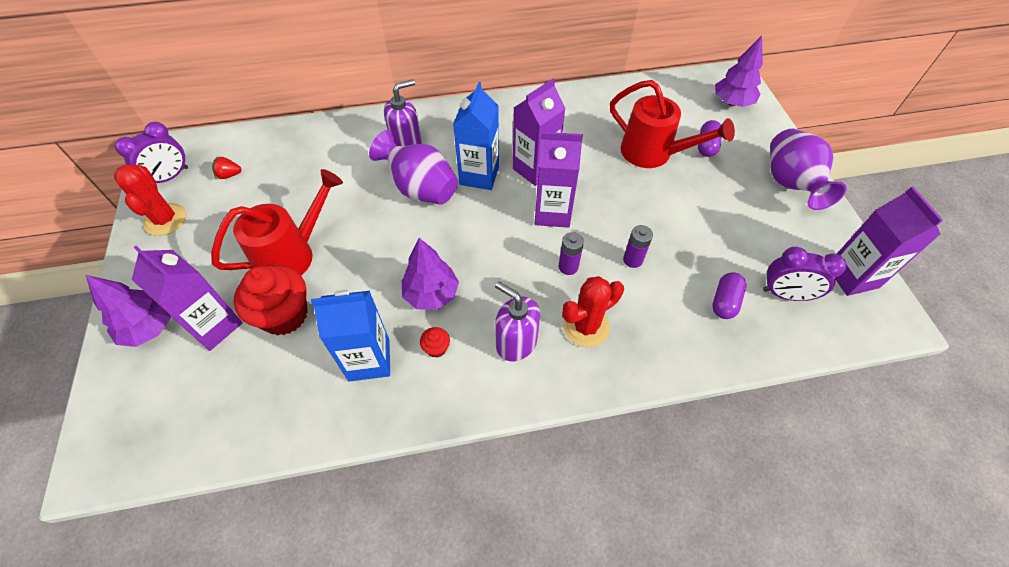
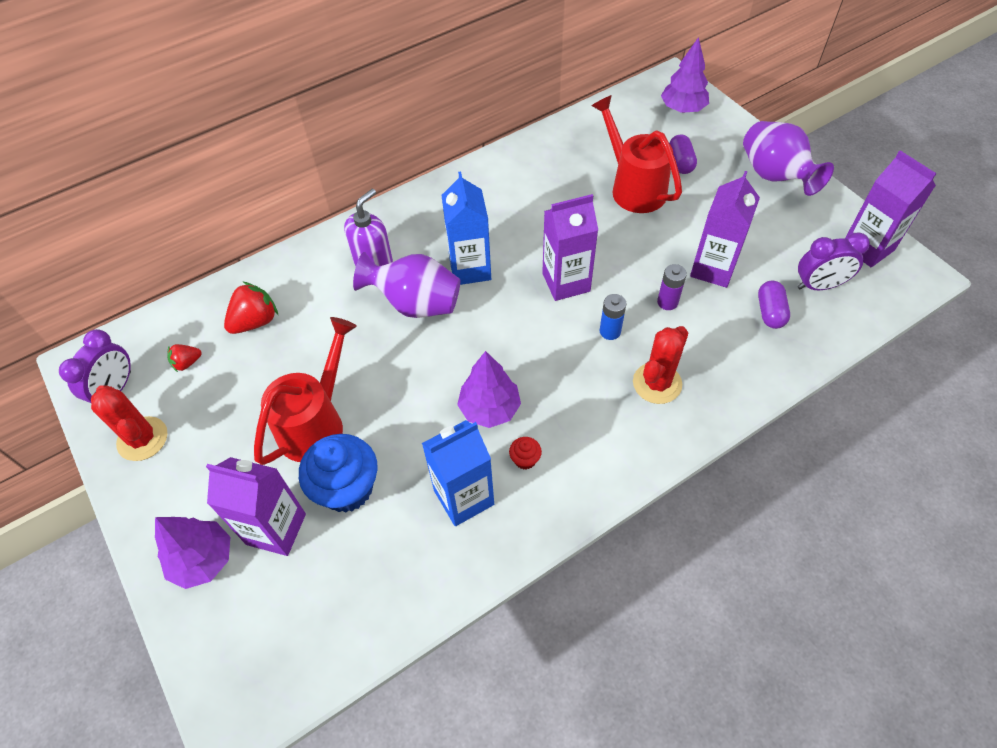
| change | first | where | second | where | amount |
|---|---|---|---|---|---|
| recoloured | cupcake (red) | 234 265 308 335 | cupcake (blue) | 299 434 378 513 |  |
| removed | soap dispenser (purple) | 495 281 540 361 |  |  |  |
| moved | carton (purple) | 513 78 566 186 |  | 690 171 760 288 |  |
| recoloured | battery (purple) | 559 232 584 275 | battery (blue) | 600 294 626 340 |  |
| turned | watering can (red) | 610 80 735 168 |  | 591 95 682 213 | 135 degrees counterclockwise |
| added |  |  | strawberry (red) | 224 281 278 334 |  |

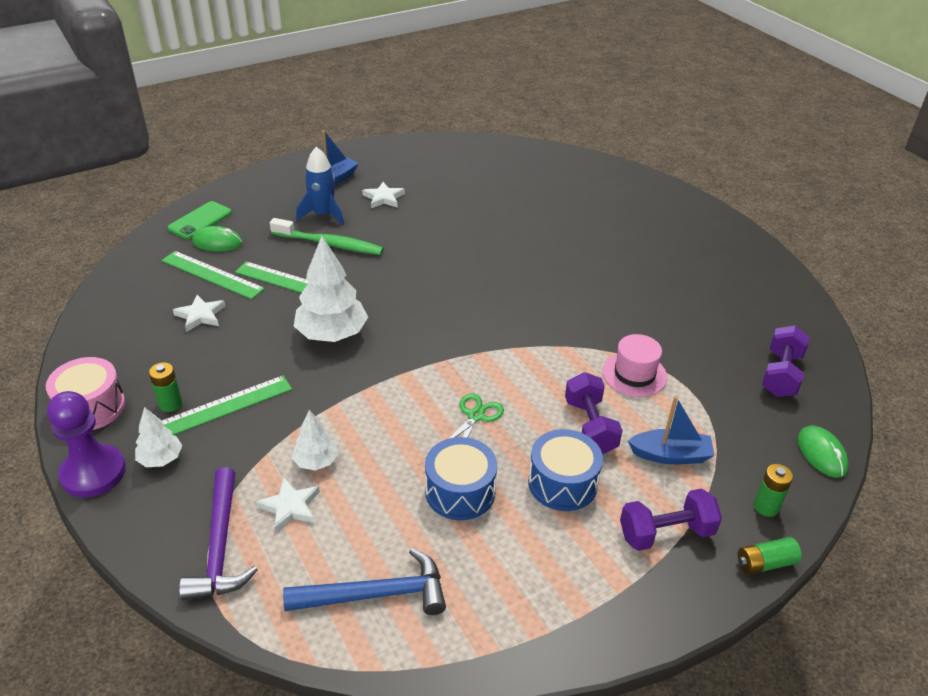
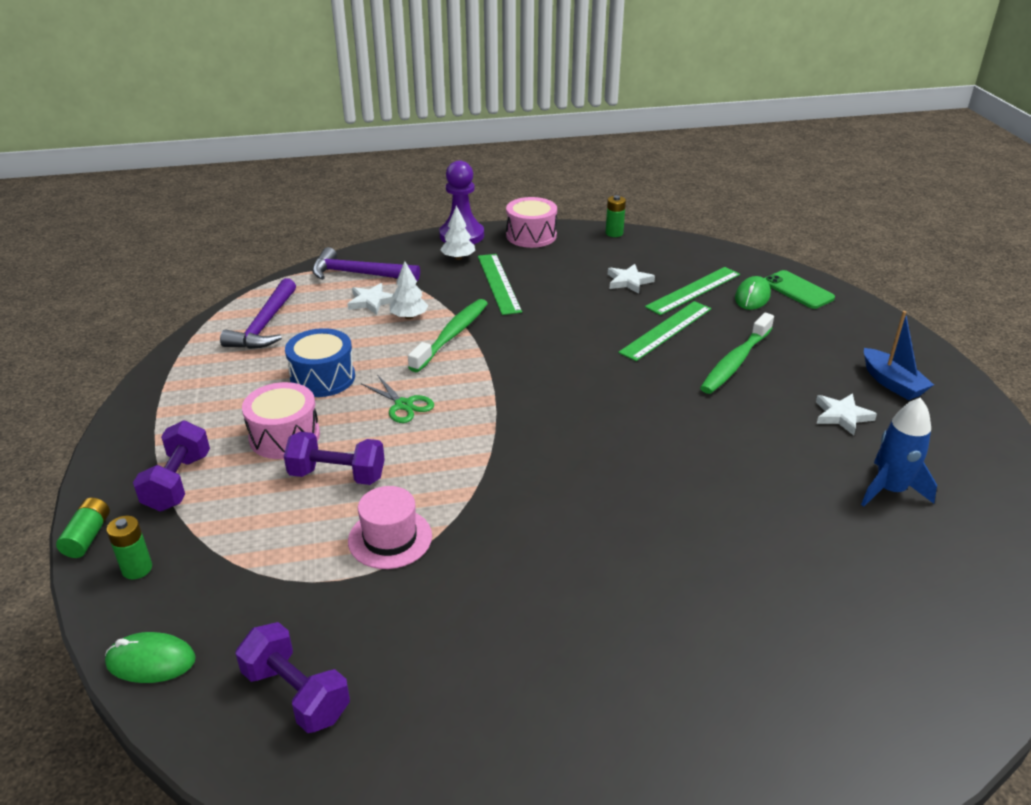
| change | first | where | second | where | amount |
|---|---|---|---|---|---|
| moved | battery (green) | 149 363 182 412 |  | 606 195 626 237 |  |
| recoloured | hammer (blue) | 283 548 446 615 | hammer (purple) | 220 278 296 349 |  |
| removed | tree (white) | 294 236 368 342 |  |  |  |
| moved | rocket (blue) | 296 147 344 225 |  | 861 397 937 507 |  |
| recoloured | drum (blue) | 528 429 603 511 | drum (pink) | 242 382 320 459 |  |
| removed | boat (blue) | 628 396 715 464 |  |  |  |
| added |  |  | toothbrush (green) | 408 299 488 372 |  |

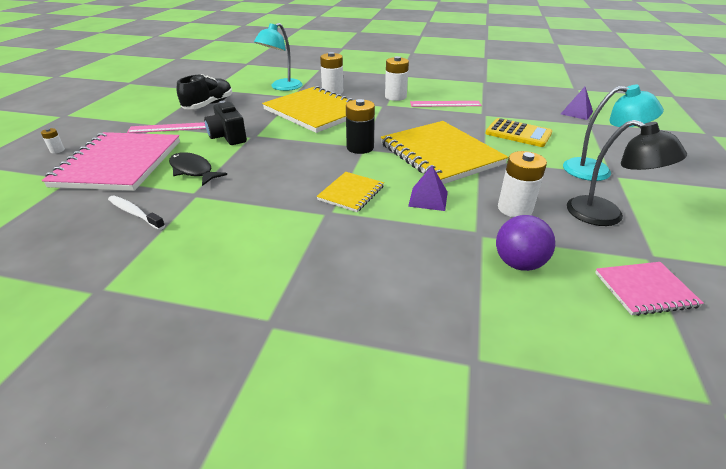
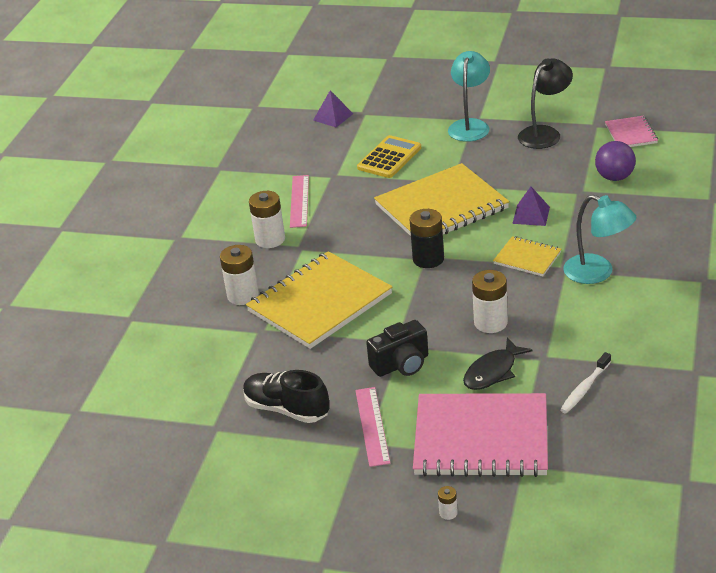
| change | first | where | second | where | amount |
|---|---|---|---|---|---|
| moved | lamp (turquoise) | 254 23 302 91 |  | 563 195 636 284 |  |
| moved | battery (white) | 498 151 547 217 |  | 472 270 508 333 |  |

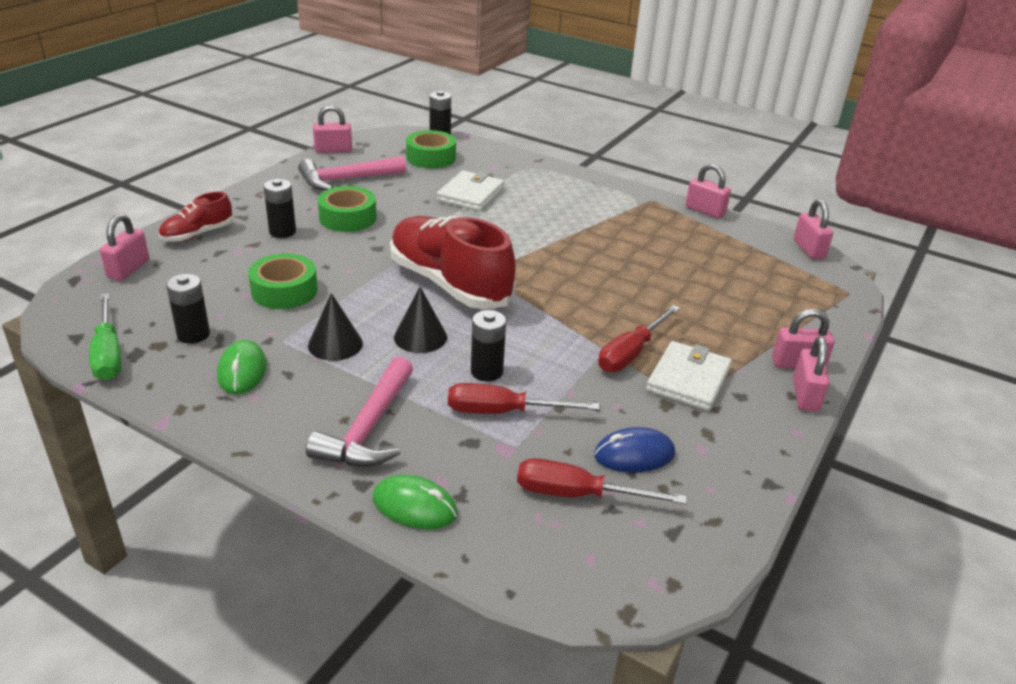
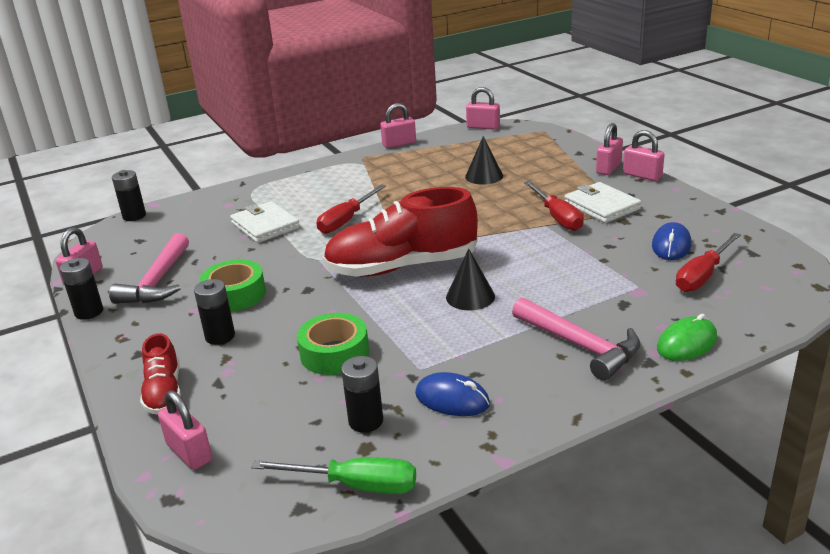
| change | first | where | second | where | amount |
|---|---|---|---|---|---|
| recoloured | mouse (green) | 217 340 267 394 | mouse (blue) | 415 372 490 416 |  |
| moved | cone (black) | 308 293 363 361 |  | 465 136 503 185 |  |
| removed | tape (green) | 406 130 456 168 |  |  |  |
| moved | screwdriver (red) | 448 383 600 414 |  | 317 184 386 234 |  |
| moved | battery (black) | 471 310 506 382 |  | 60 258 103 320 |  |

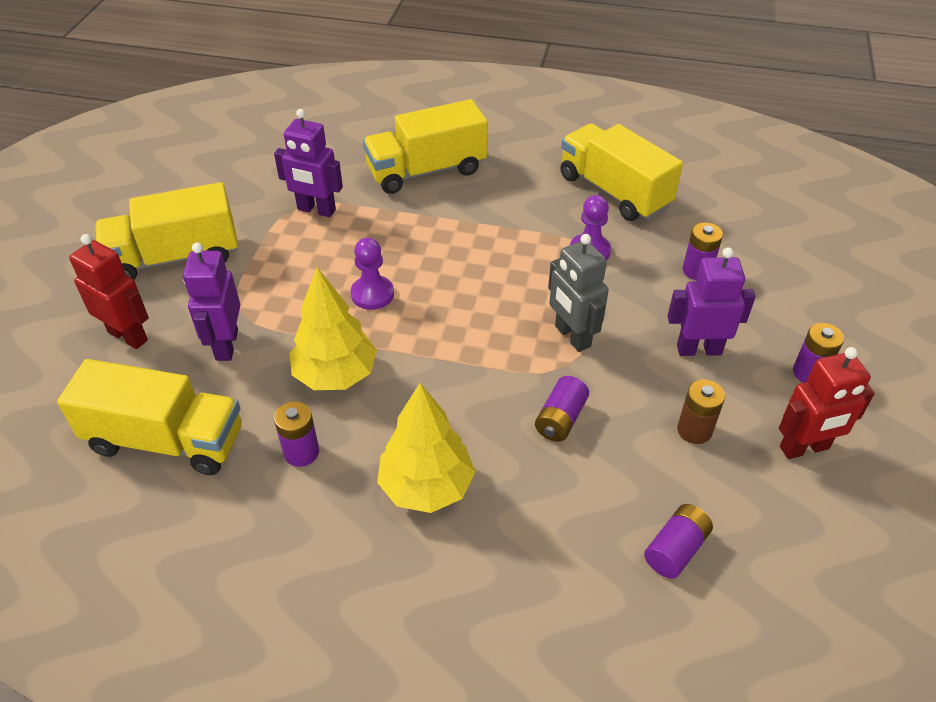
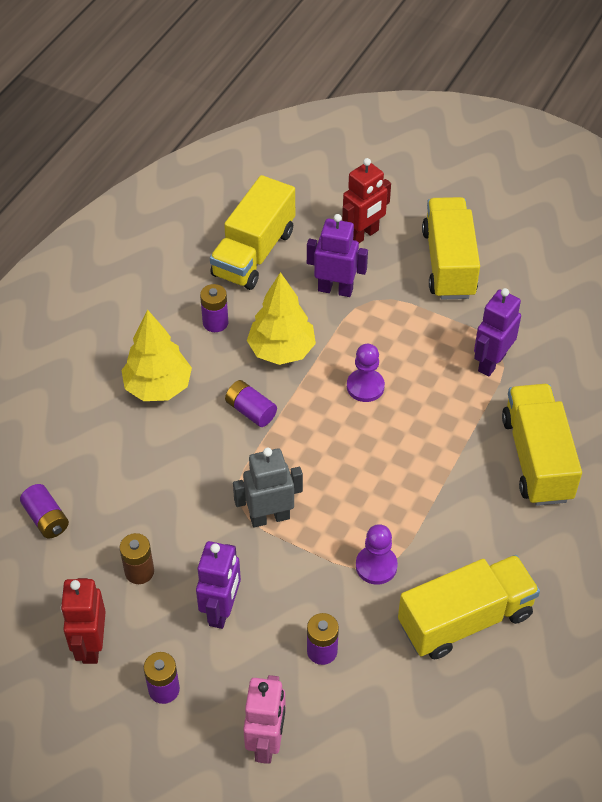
| change | first | where | second | where | amount |
|---|---|---|---|---|---|
| moved | battery (purple) | 535 376 589 442 |  | 225 380 277 427 |  |
| added |  |  | robot (pink) | 243 675 286 764 |  |

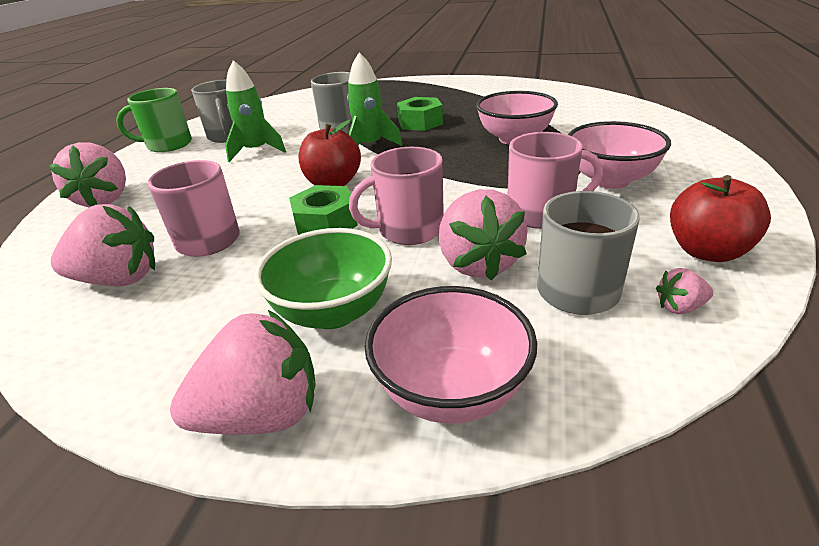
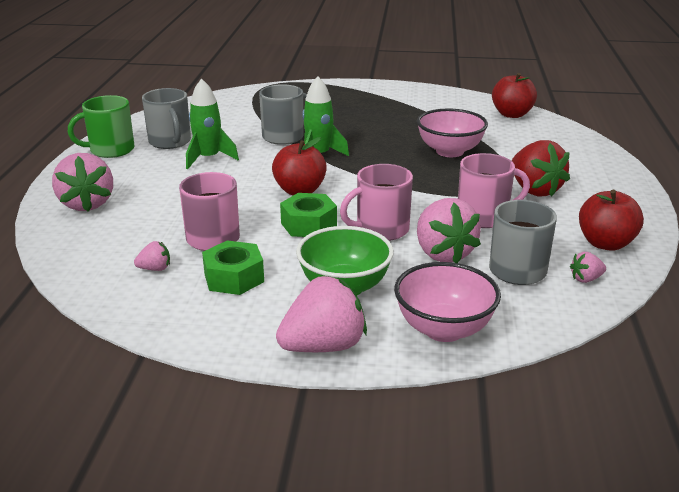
| change | first | where | second | where | amount |
|---|---|---|---|---|---|
| resized | strawberry (pink) | 51 204 155 287 |  | 134 241 170 271 | x0.46 |
| moved | nut (green) | 397 97 443 131 |  | 202 240 264 295 |  |
| replaced | bowl (pink) | 568 121 671 189 | strawberry (red) | 512 140 570 197 |  |
| added |  |  | apple (red) | 492 73 537 118 |  |

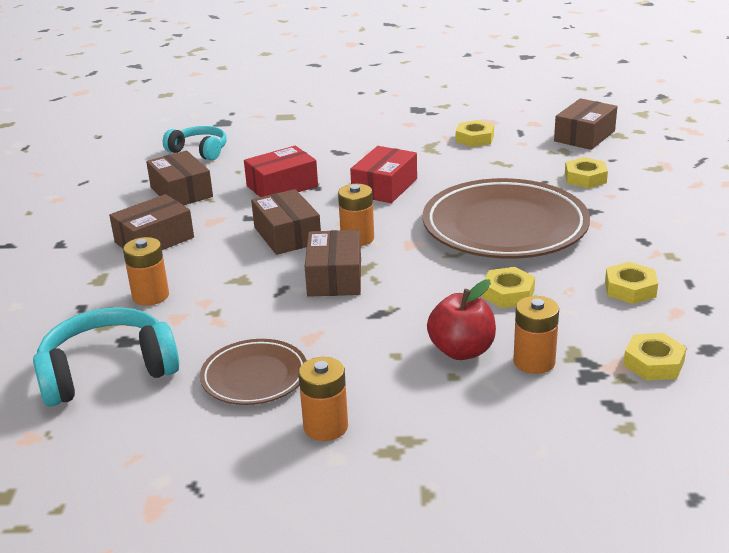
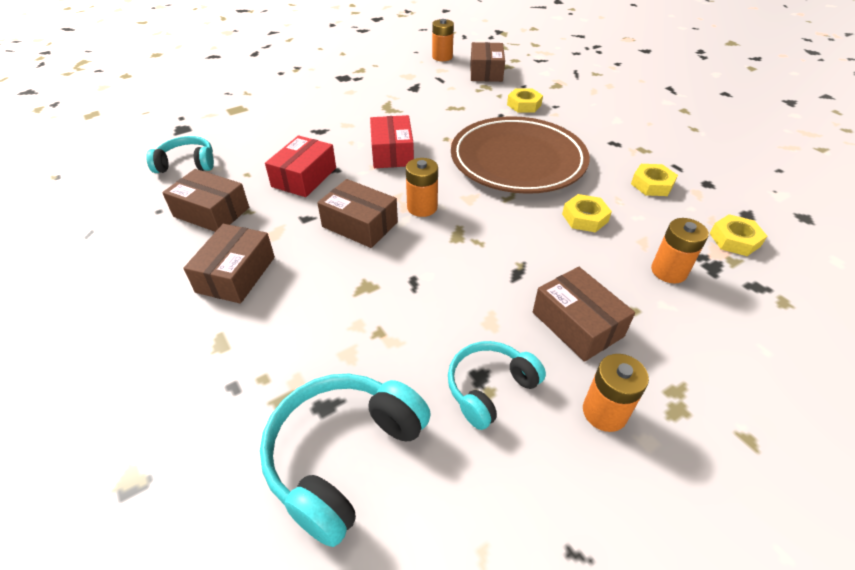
| change | first | where | second | where | amount |
|---|---|---|---|---|---|
| moved | battery (orange) | 123 237 169 306 |  | 432 19 454 61 |  |
| replaced | plate (brown) | 200 339 307 405 | headphones (turquoise) | 448 341 546 430 |  |
| moved | box (brown) | 305 230 361 297 |  | 533 267 635 362 |  |
| removed | apple (red) | 427 279 496 360 |  |  |  |
| removed | nut (yellow) | 456 120 494 147 |  |  |  |

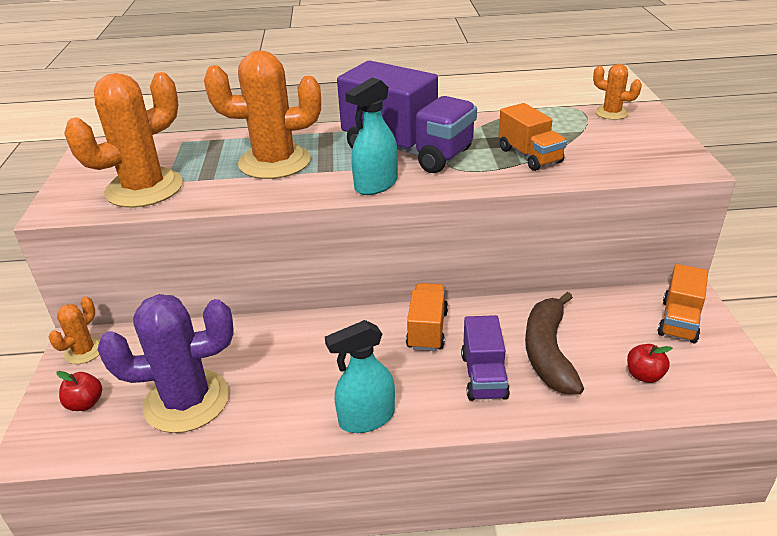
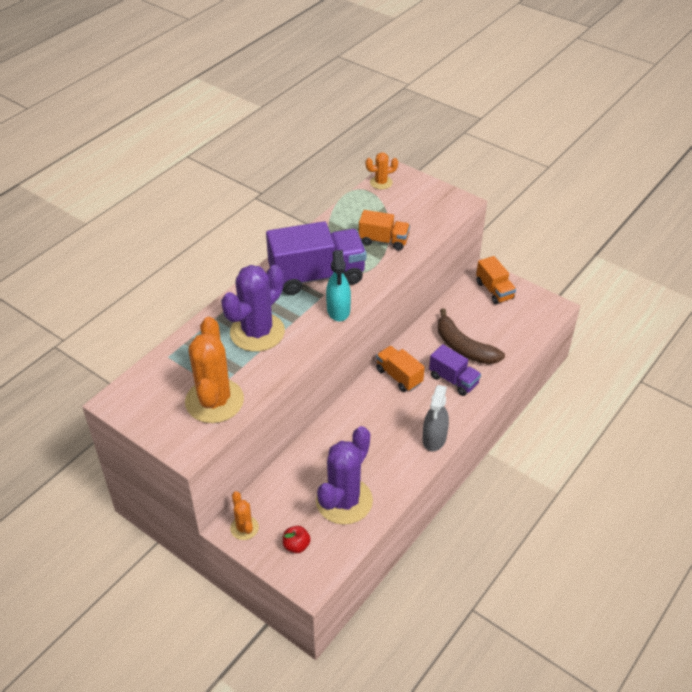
| change | first | where | second | where | amount |
|---|---|---|---|---|---|
| recoloured | cactus (orange) | 204 50 321 179 | cactus (purple) | 221 265 285 352 |  |
| recoloured | spray bottle (turquoise) | 325 320 395 433 | spray bottle (grey) | 423 385 449 451 |  |
| removed | apple (red) | 627 344 672 383 |  |  |  |

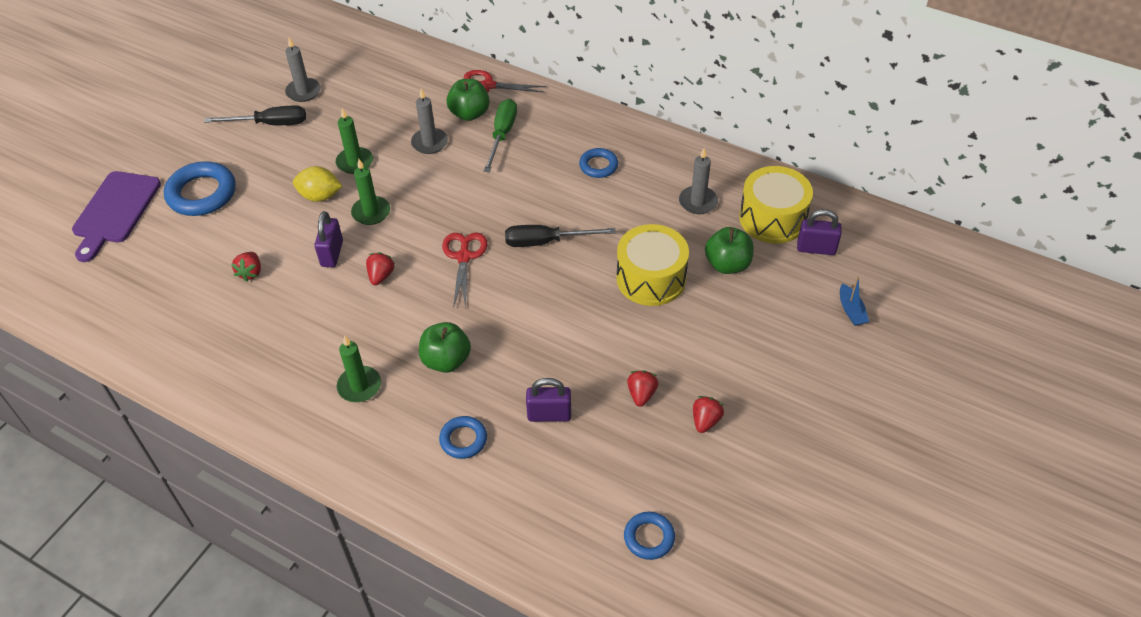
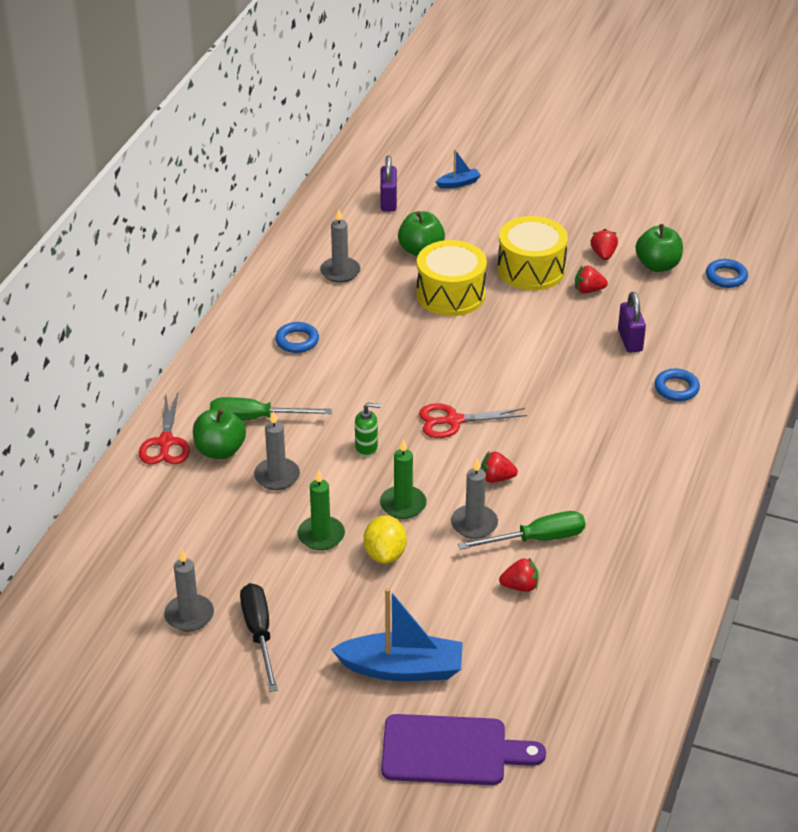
| change | first | where | second | where | amount |
|---|---|---|---|---|---|
| replaced | ring (blue) | 164 161 236 216 | boat (blue) | 331 588 463 681 |  |
| replaced | padlock (purple) | 314 211 343 267 | candle (grey) | 451 459 498 539 |  |
| removed | candle (green) | 337 335 381 402 |  |  |  |
| moved | apple (green) | 419 322 471 373 |  | 635 224 683 272 |  |
| removed | screwdriver (black) | 505 225 616 247 |  |  |  |
| turned | strawberry (red) | 693 396 724 433 |  | 591 229 618 260 | 75 degrees clockwise |
| moved | drum (yellow) | 739 166 813 244 |  | 497 216 568 290 |  |
| added |  |  | soap dispenser (green) | 355 403 381 457 |  |
| added |  |  | screwdriver (green) | 458 511 585 550 |  |

